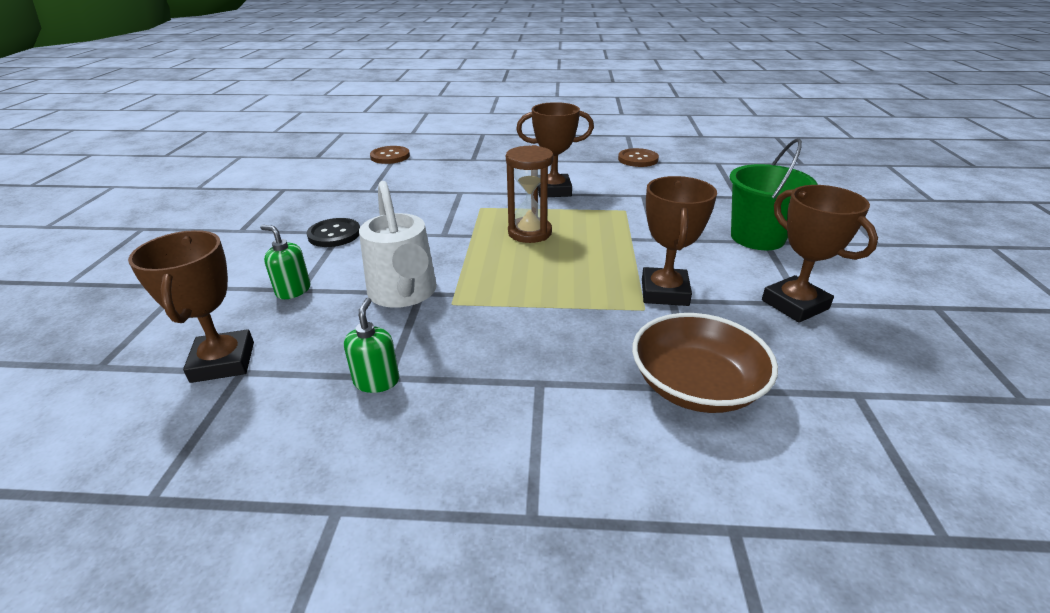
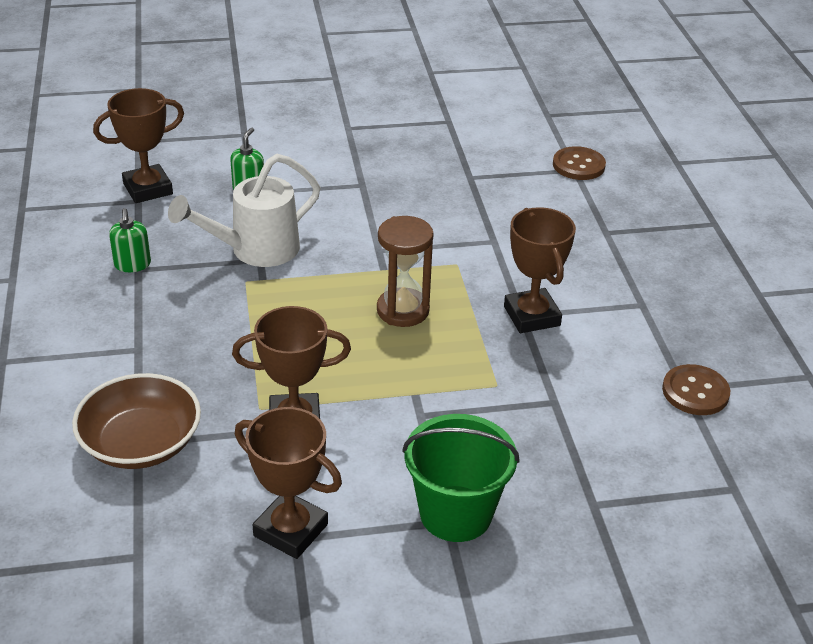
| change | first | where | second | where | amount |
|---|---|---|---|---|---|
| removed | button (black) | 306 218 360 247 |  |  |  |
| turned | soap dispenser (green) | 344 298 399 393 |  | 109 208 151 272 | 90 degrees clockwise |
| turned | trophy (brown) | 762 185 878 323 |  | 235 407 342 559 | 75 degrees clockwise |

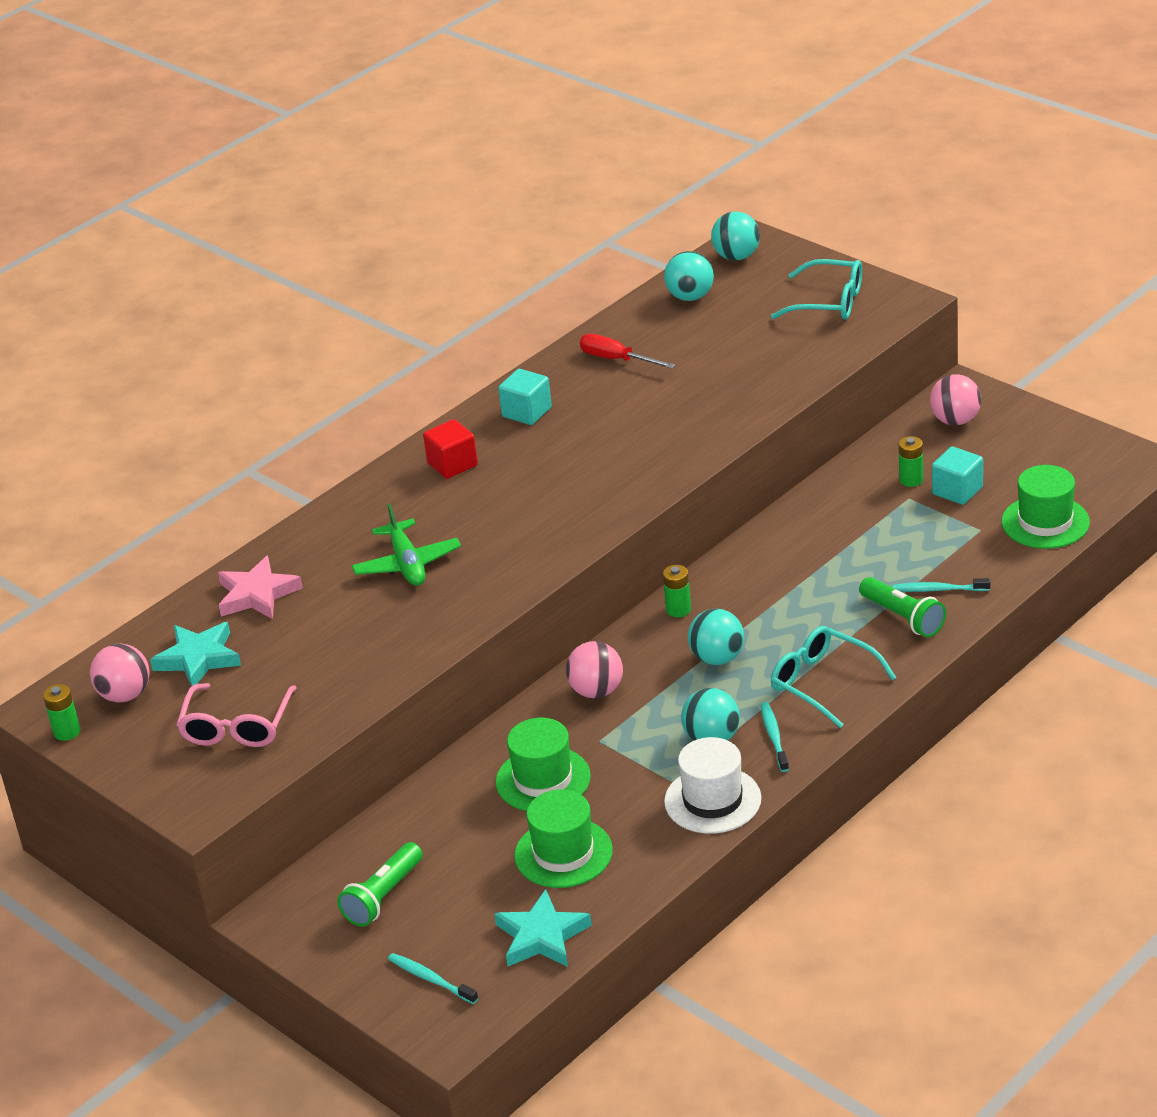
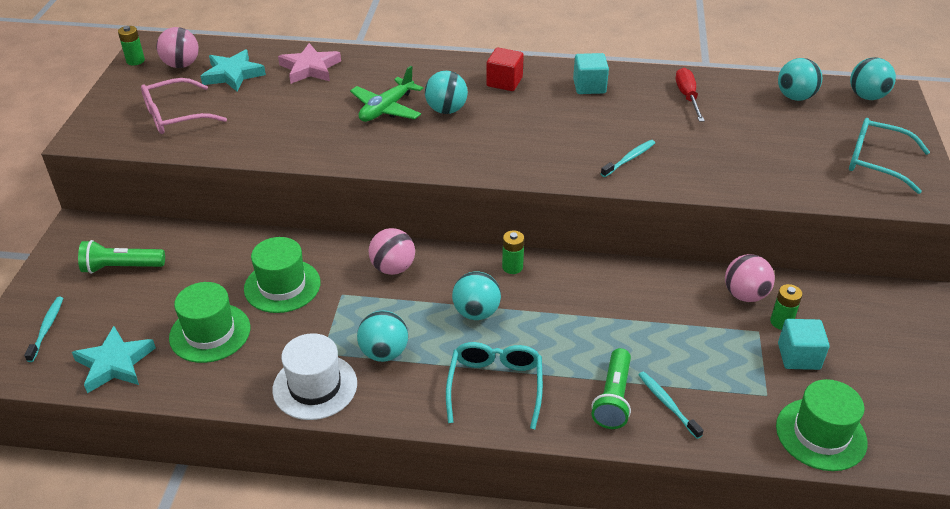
| change | first | where | second | where | amount |
|---|---|---|---|---|---|
| moved | toothbrush (turquoise) | 760 702 789 772 |  | 601 140 655 177 |  |
| turned | glasses (turquoise) | 771 259 862 320 |  | 849 118 930 194 | 135 degrees clockwise |
| moved | ball (pink) | 930 374 981 425 |  | 725 254 775 302 |  |
| added |  |  | ball (turquoise) | 425 71 468 114 |  |

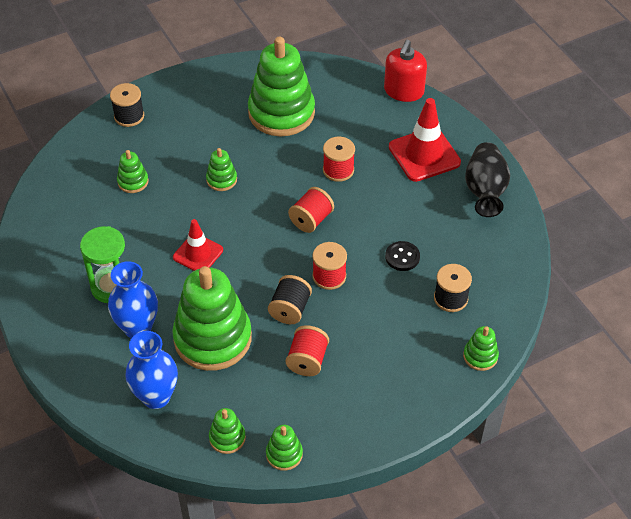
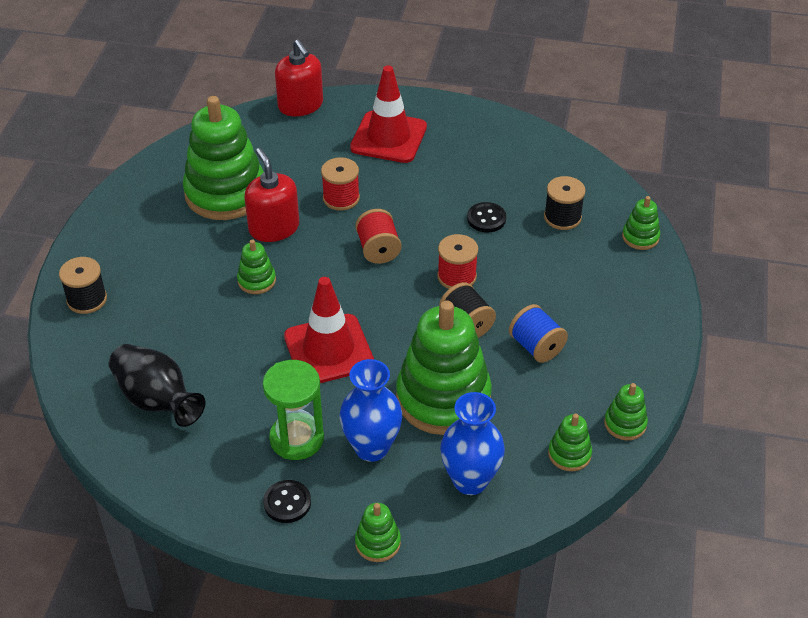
| change | first | where | second | where | amount |
|---|---|---|---|---|---|
| moved | stacking toy (green) | 117 150 149 193 |  | 355 503 401 562 |  |
| resized | traffic cone (red) | 173 219 223 271 |  | 284 277 374 383 | x1.57 |
| recoloured | spool (red) | 286 325 329 376 | spool (blue) | 509 304 568 363 |  |
| moved | vase (black) | 465 142 510 217 |  | 109 344 205 427 |  |
| added |  |  | soap dispenser (red) | 244 148 299 242 |  |
| added |  |  | button (black) | 263 480 311 523 |  |

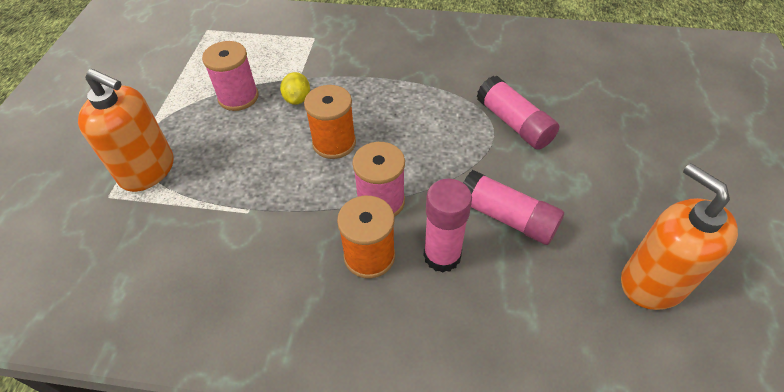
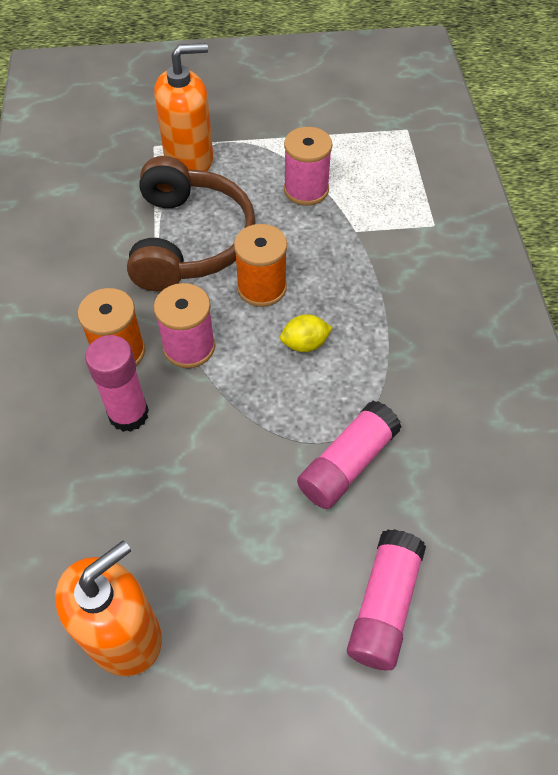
| change | first | where | second | where | amount |
|---|---|---|---|---|---|
| turned | soap dispenser (orange) | 78 69 173 192 |  | 154 43 213 171 | 120 degrees counterclockwise |
| moved | lemon (yellow) | 280 72 310 105 |  | 280 314 333 352 |  |
| moved | glue stick (pink) | 463 170 564 245 |  | 347 529 426 670 |  |
| added |  |  | headphones (brown) | 127 156 256 292 |  |

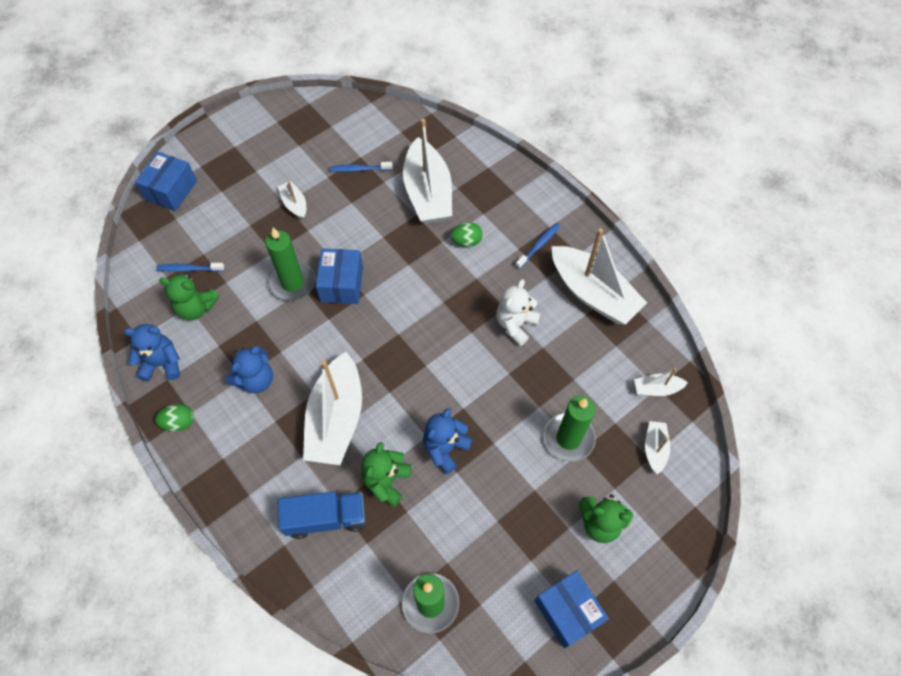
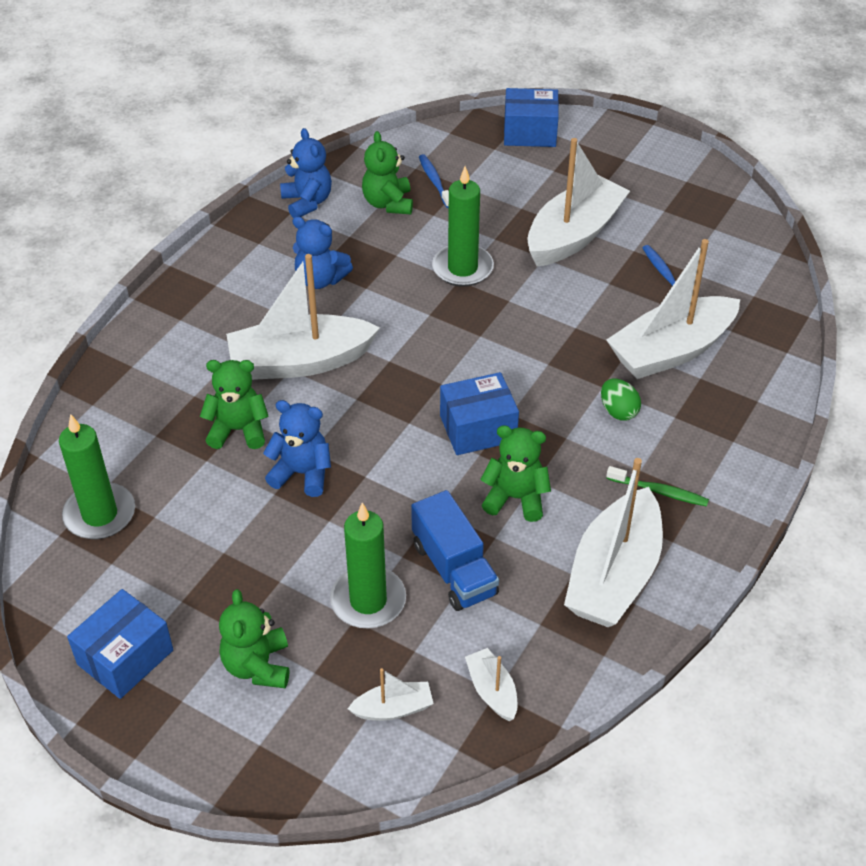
| change | first | where | second | where | amount |
|---|---|---|---|---|---|
| removed | egg (green) | 155 404 194 431 |  |  |  |
| resized | boat (white) | 278 181 306 220 |  | 527 138 630 266 | x2.19 |
| moved | truck (blue) | 278 492 365 539 |  | 411 490 499 611 |  |
| moved | box (blue) | 316 248 363 304 |  | 440 372 519 455 |  |
| recoloured | teddy bear (white) | 496 279 541 346 | teddy bear (green) | 480 425 551 522 |  |
| recoloured | toothbrush (blue) | 515 223 560 269 | toothbrush (green) | 606 466 709 507 |  |

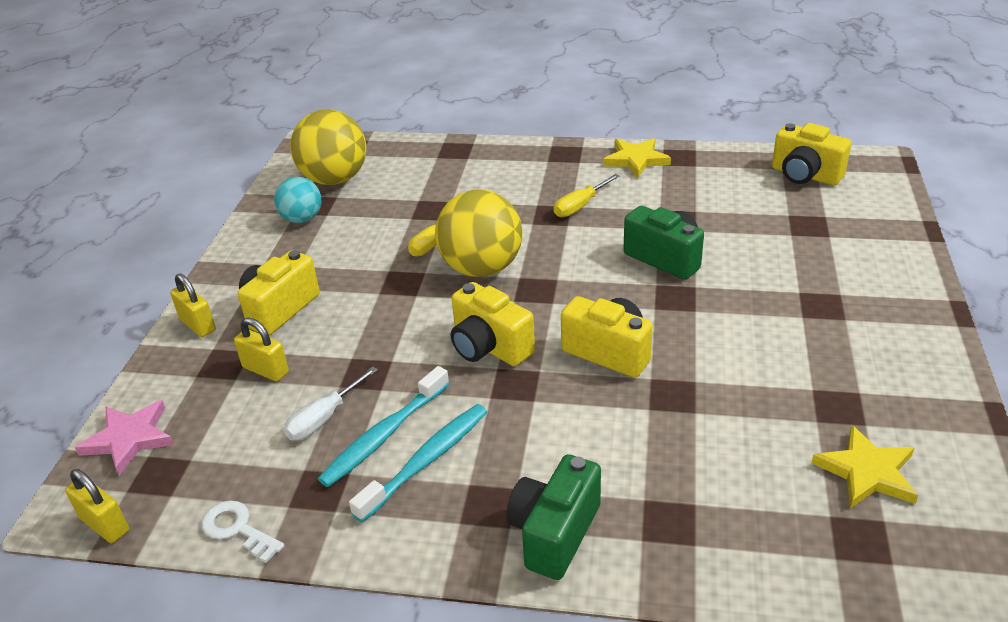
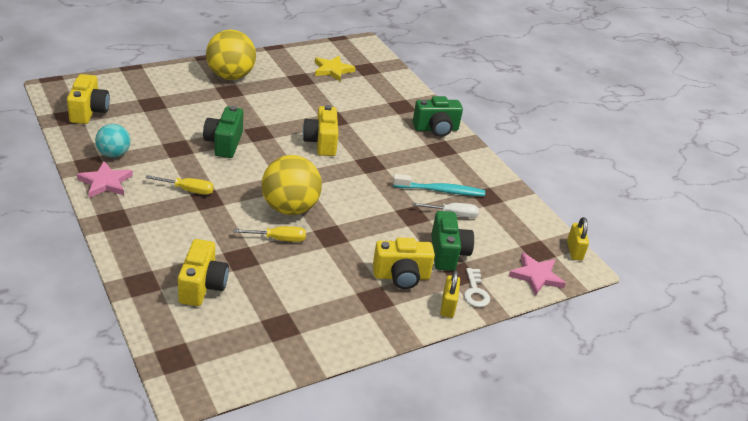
| change | first | where | second | where | amount |
|---|---|---|---|---|---|
| moved | key (white) | 202 500 285 563 |  | 464 268 490 307 |  |
| replaced | padlock (yellow) | 234 318 289 382 | camera (green) | 431 211 474 271 |  |
| moved | ball (turquoise) | 274 177 322 223 |  | 95 124 130 158 |  |
| moved | ball (yellow) | 290 109 366 185 |  | 206 30 256 80 |  |
| removed | toothbrush (turquoise) | 349 404 487 522 |  |  |  |
| moved | camera (yellow) | 451 282 535 366 |  | 178 239 229 306 |  |
| recoloured | star (yellow) | 603 138 671 178 | star (pink) | 77 161 133 198 |  |

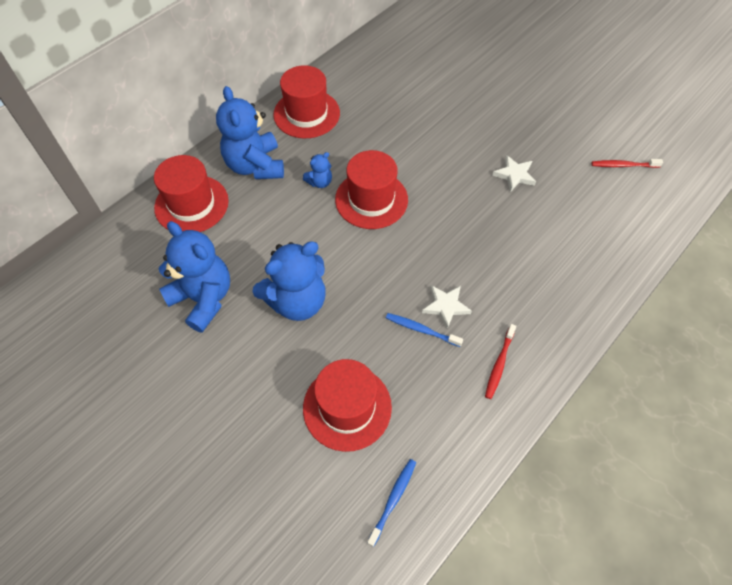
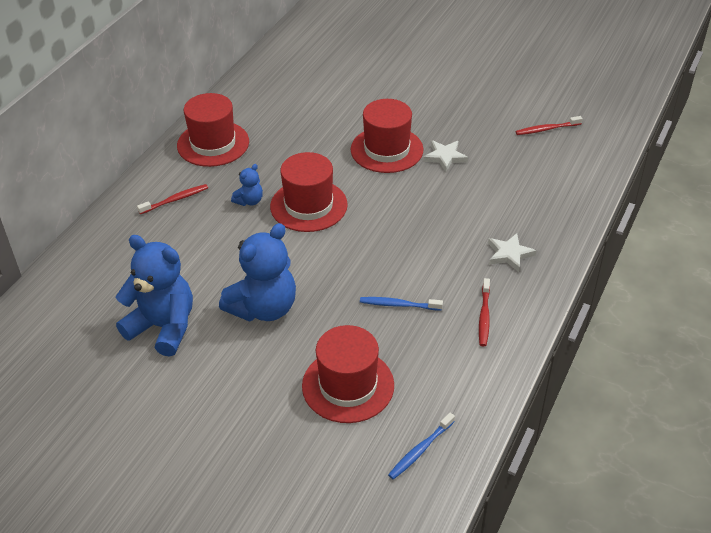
| change | first | where | second | where | amount |
|---|---|---|---|---|---|
| moved | hat (red) | 154 155 229 232 |  | 351 99 423 173 |  |
| replaced | teddy bear (blue) | 216 86 284 179 | toothbrush (red) | 137 184 208 214 |  |
| turned | toothbrush (blue) | 367 459 416 547 |  | 388 413 455 480 | 150 degrees counterclockwise |
| moved | star (white) | 422 285 472 329 |  | 488 233 536 272 |  |

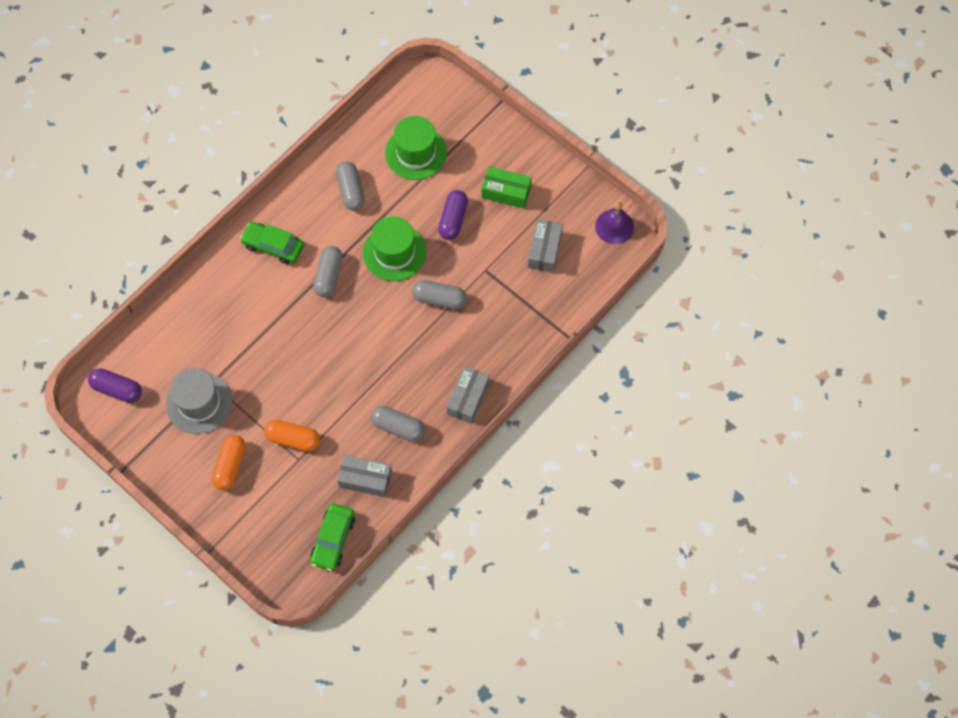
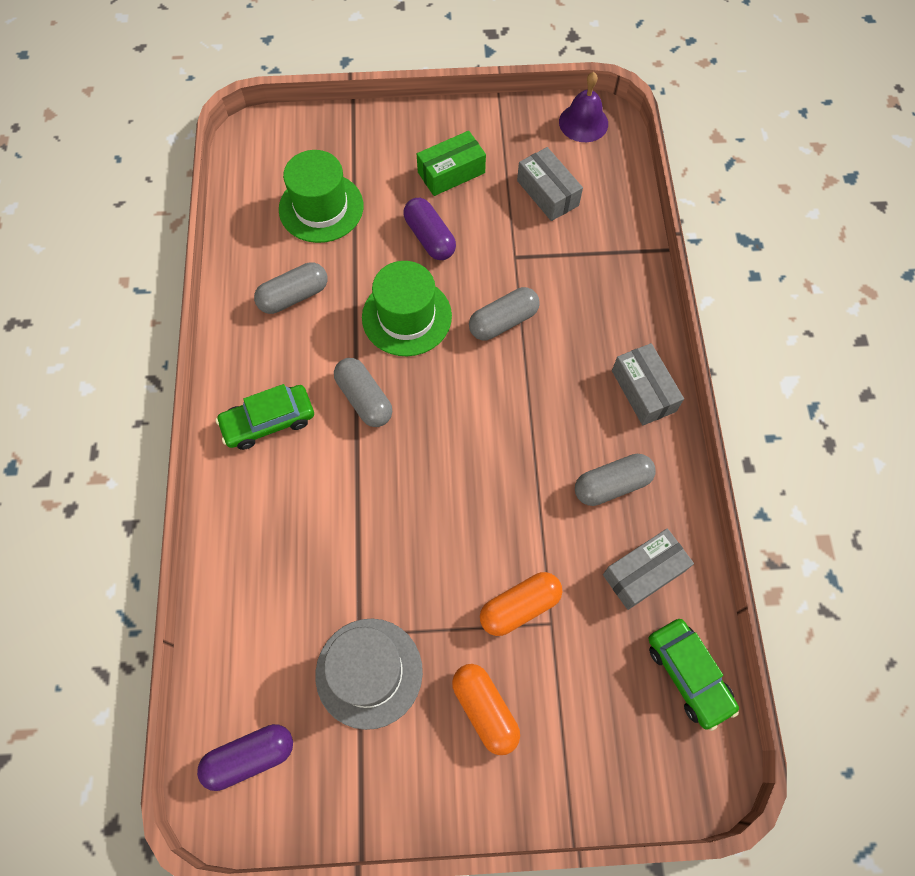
| change | first | where | second | where | amount |
|---|---|---|---|---|---|
| turned | capsule (grey) | 336 161 365 211 |  | 254 262 328 314 | 60 degrees counterclockwise |

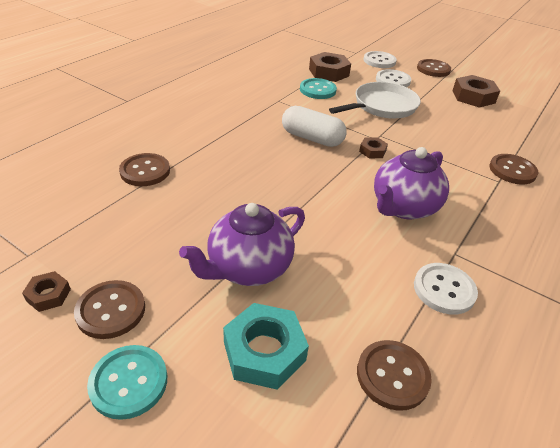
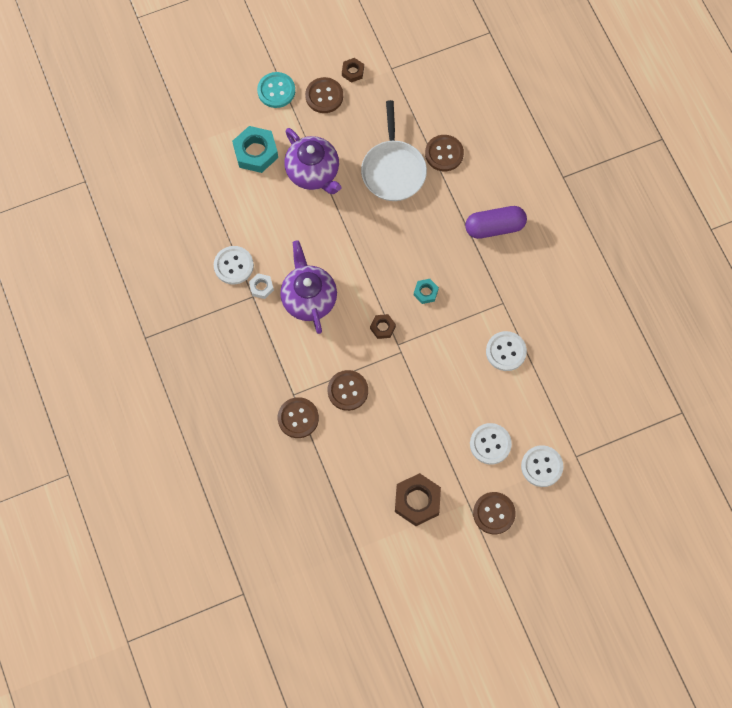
| change | first | where | second | where | amount |
|---|---|---|---|---|---|
| turned | teapot (purple) | 179 203 305 286 |  | 284 128 341 194 | 150 degrees clockwise |
| replaced | capsule (white) | 282 106 347 147 | nut (turquoise) | 414 279 439 304 |  |
| recoloured | button (turquoise) | 300 78 337 99 | button (white) | 486 331 527 371 |  |
| removed | nut (brown) | 309 52 351 82 |  |  |  |
| moved | pan (white) | 329 82 421 119 |  | 361 100 427 201 |  |
| moved | button (brown) | 357 340 432 411 |  | 327 370 368 411 |  |
| added |  |  | nut (white) | 249 273 274 299 |  |
| added |  |  | capsule (purple) | 465 206 527 239 |  |

